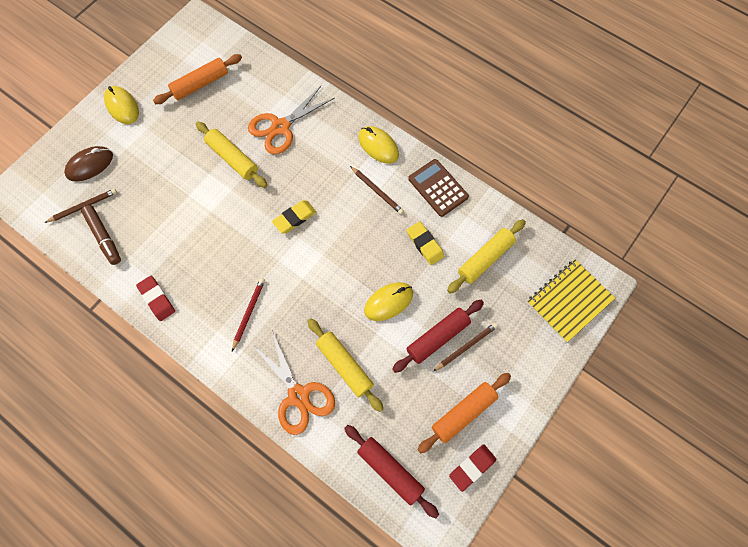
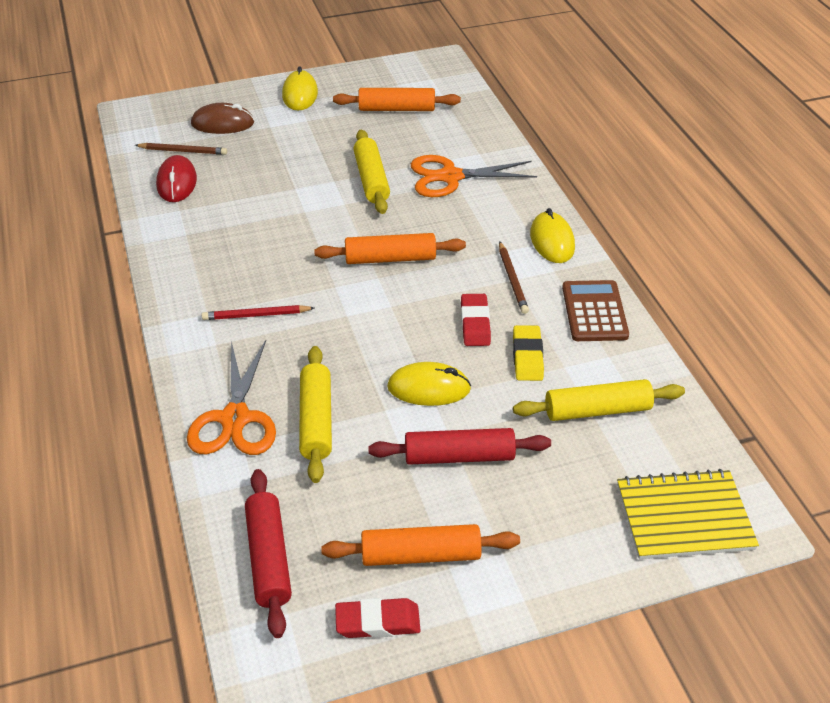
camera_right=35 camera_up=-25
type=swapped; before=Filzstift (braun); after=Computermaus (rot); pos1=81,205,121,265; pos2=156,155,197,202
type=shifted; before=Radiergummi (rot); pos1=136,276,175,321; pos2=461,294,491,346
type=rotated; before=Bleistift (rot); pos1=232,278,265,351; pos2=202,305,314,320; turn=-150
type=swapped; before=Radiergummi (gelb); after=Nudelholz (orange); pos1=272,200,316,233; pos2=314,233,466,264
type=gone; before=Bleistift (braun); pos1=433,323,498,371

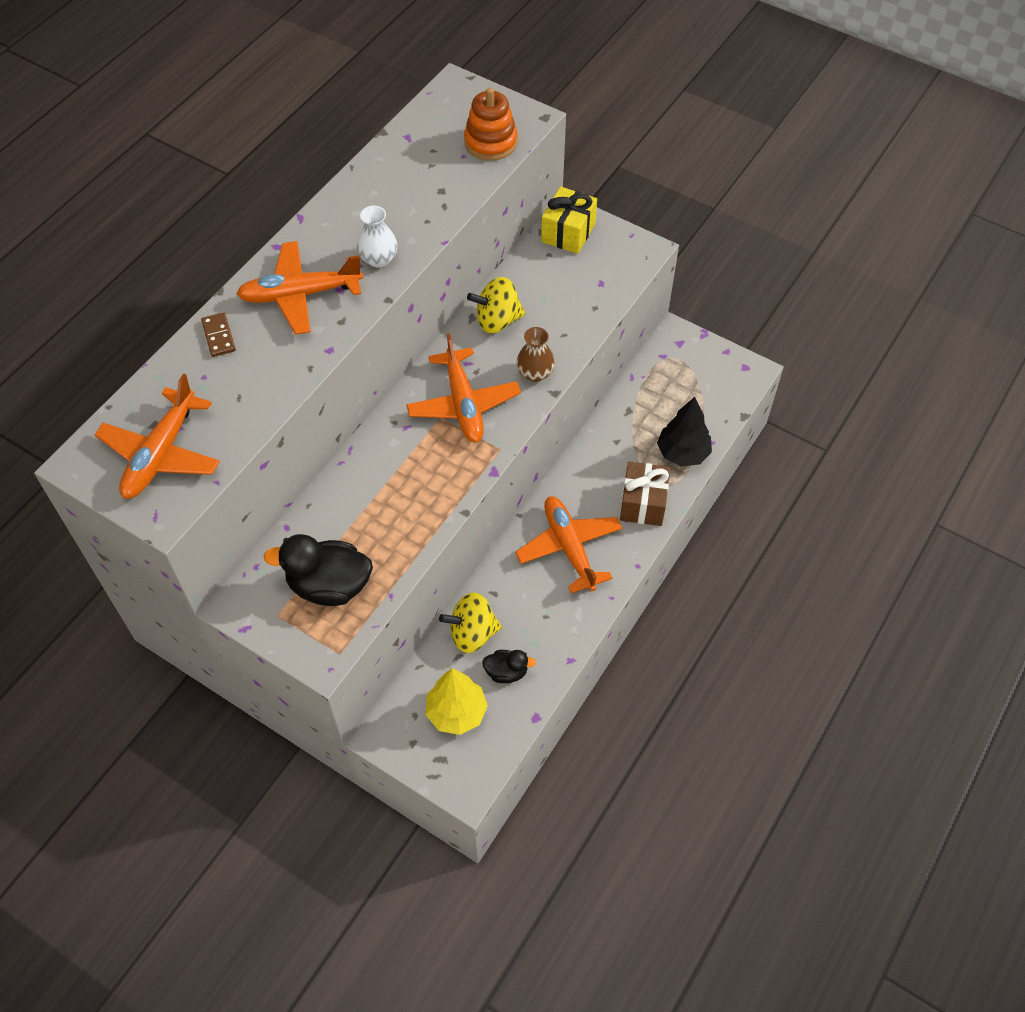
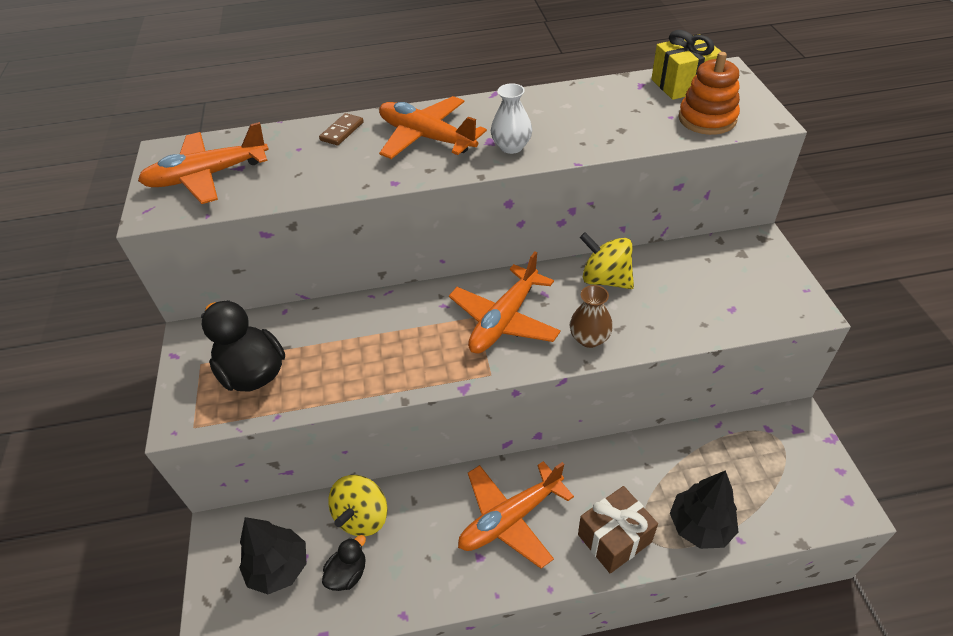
camera_right=50 camera_up=-10
type=repainted; before=Baum (gelb); after=Baum (schwarz); pos1=426,668,488,735; pos2=239,517,307,594
type=rotated; before=Kreisel (gelb); pos1=439,592,502,653; pos2=328,475,388,536; turn=-105
type=rotated; before=Ente (schwarz); pos1=482,650,536,683; pos2=322,535,366,591; turn=-105
type=rotated; before=Flugzeug (orange); pos1=515,496,622,593; pos2=458,461,574,569; turn=-150
type=shifted; before=Geschenk (gelb); pos1=541,186,597,254; pos2=651,30,722,100

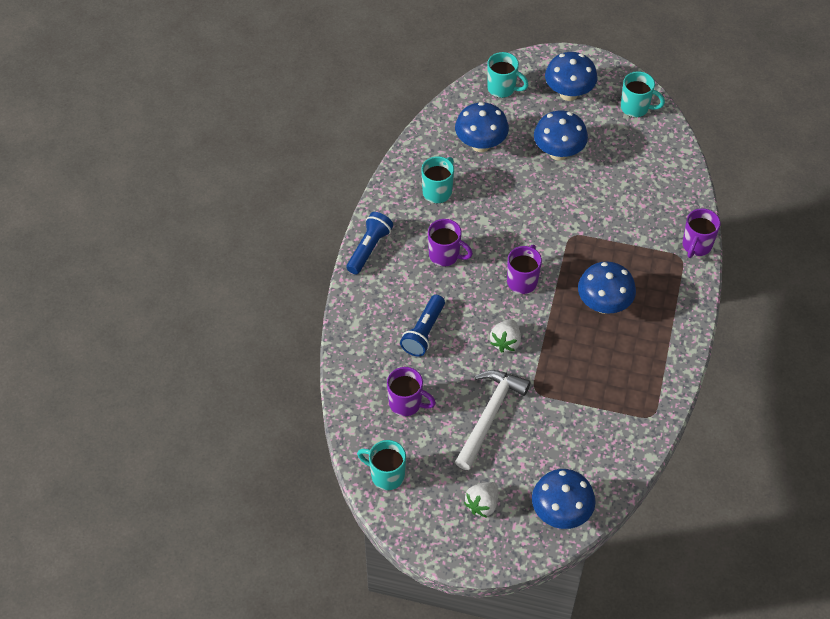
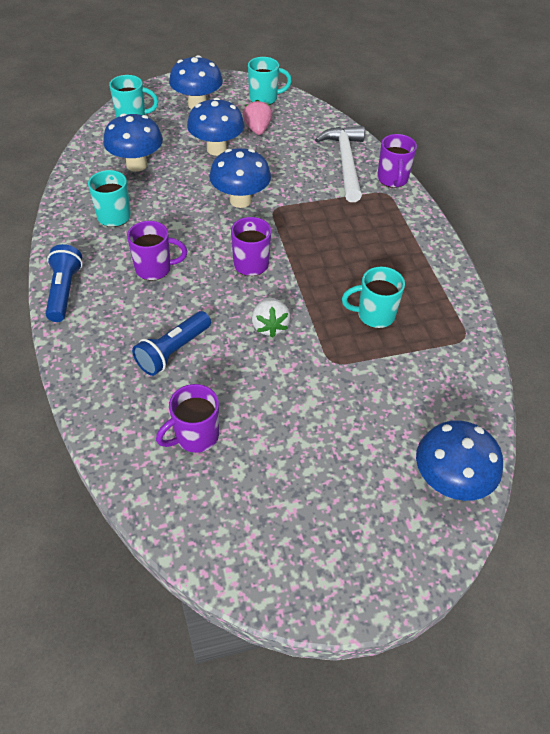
camera_right=-30 camera_up=-5
type=shifted; before=Tasse (türkis); pos1=357,440,406,490; pos2=342,267,405,328
type=rotated; before=Tasse (lila); pos1=387,367,436,416; pos2=156,384,219,453; turn=150
type=rotated; before=Taschenlampe (blau); pos1=400,295,445,357; pos2=132,311,211,376; turn=45
type=shifted; before=Hammer (weiß); pos1=455,370,531,470; pos2=315,126,365,202
type=gone; before=Erdbeere (weiß); pos1=464,482,498,518
type=shifted; before=Pilz (blau); pos1=578,261,636,314; pos2=209,148,271,208
type=new; after=Erdbeere (rosa); pos2=243,100,272,135

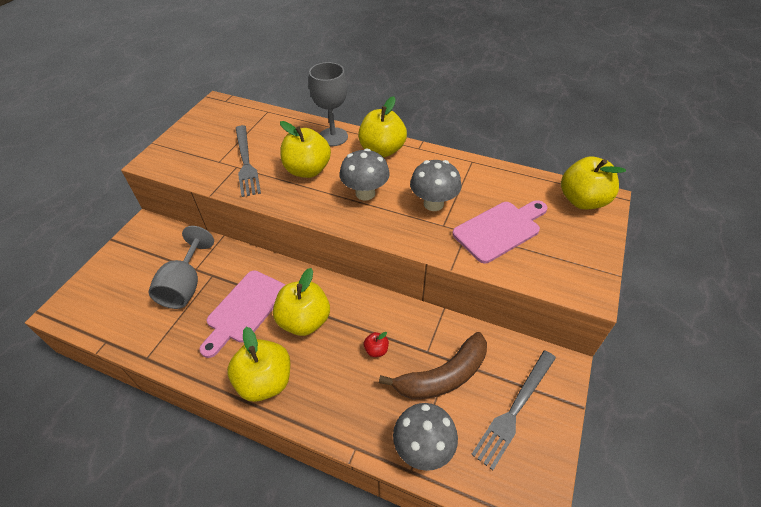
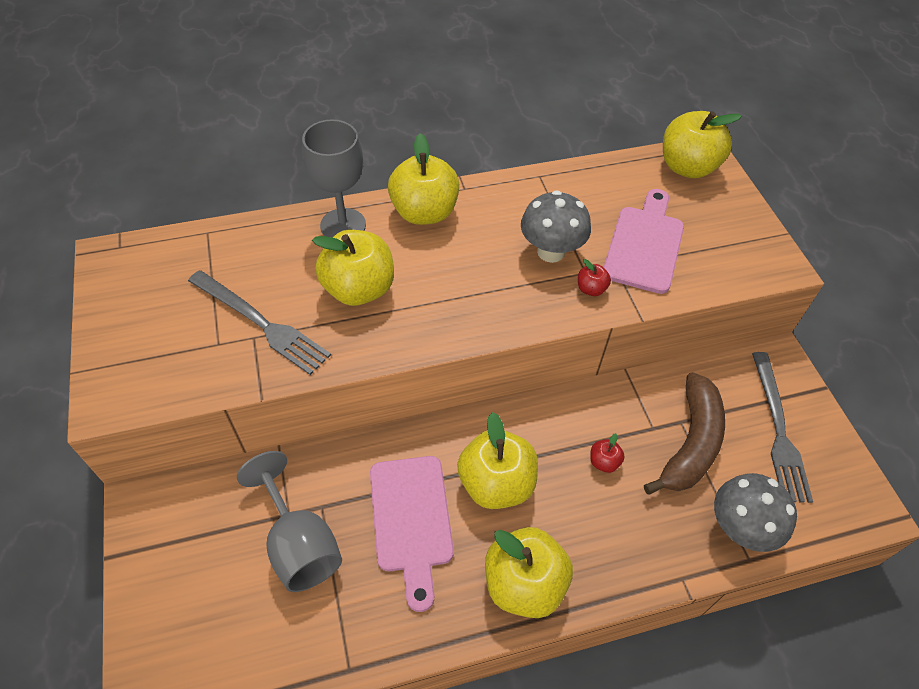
camera_right=-40 camera_up=5
type=gone; before=Pilz (grau); pos1=340,148,390,201
type=new; after=Apfel (rot); pos2=578,259,611,296

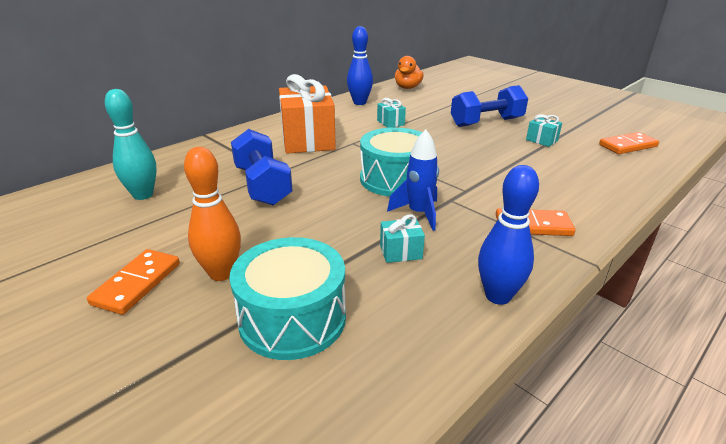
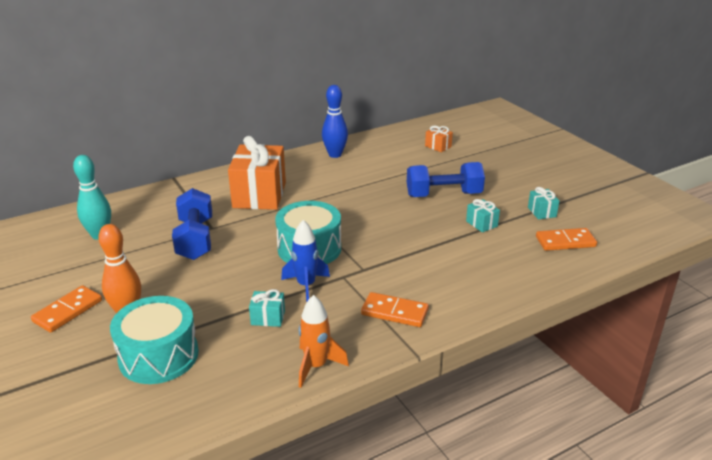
camera_right=15 camera_up=0
type=shifted; before=Geschenk (türkis); pos1=377,98,406,128; pos2=528,187,559,219
type=gone; before=Ente (orange); pos1=395,56,424,89
type=swapped; before=Bowlingkegel (blau); after=Rakete (orange); pos1=478,165,539,305; pos2=299,295,349,388
type=new; after=Geschenk (orange); pos2=425,125,453,152

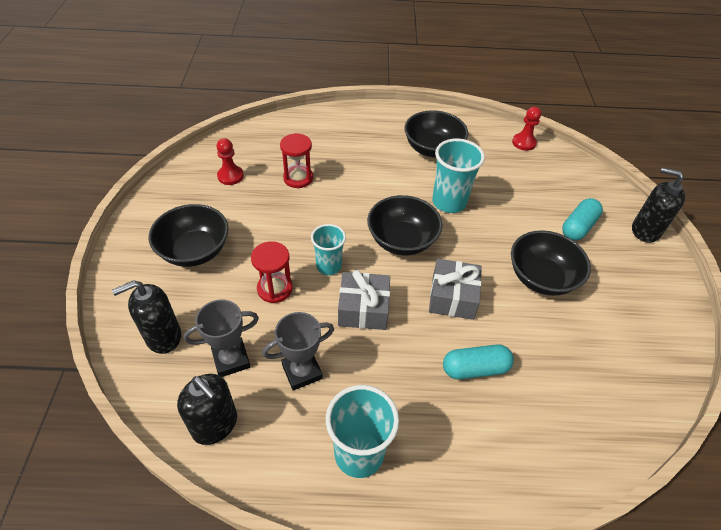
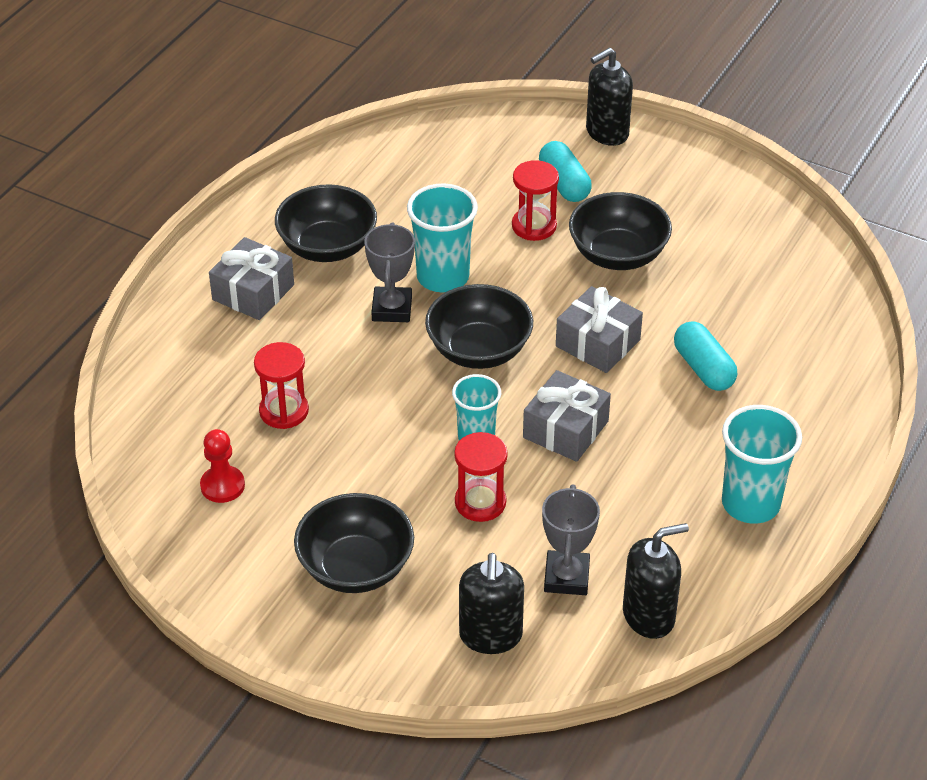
camera_right=-60 camera_up=-5
type=shifted; before=Pokal (grau); pos1=262,312,334,391; pos2=364,222,415,322
type=rotated; before=Kapsel (türkis); pos1=443,344,514,379; pos2=674,321,738,391; turn=-45
type=gone; before=Bauer (rot); pos1=512,107,541,151
type=new; after=Geschenk (grau); pos2=209,237,294,320
type=new; after=Sanduhr (rot); pos2=512,160,559,241

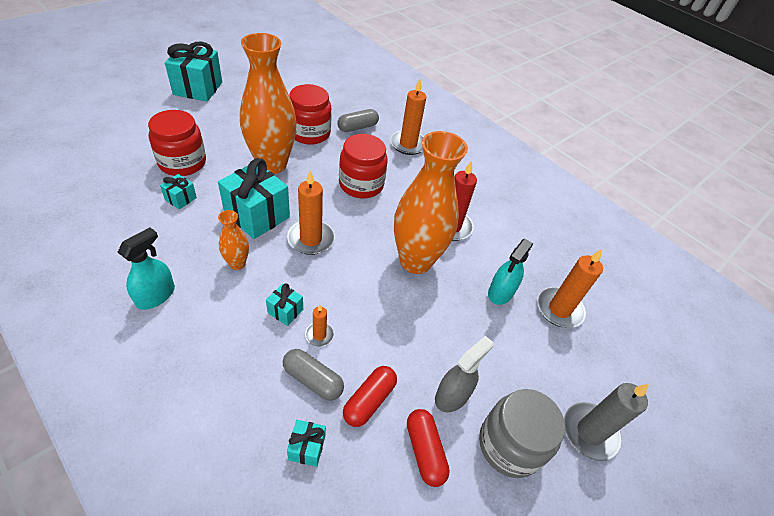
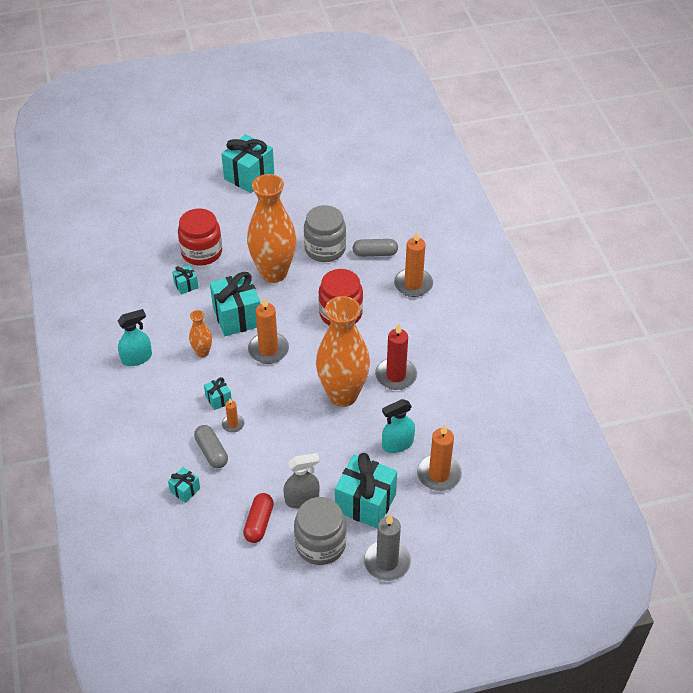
camera_right=35 camera_up=0
type=repainted; before=Einmachglas (rot); after=Einmachglas (grau); pos1=289,84,331,145; pos2=304,205,346,262
type=gone; before=Kapsel (rot); pos1=343,366,397,427
type=new; after=Geschenk (türkis); pos2=335,453,397,529

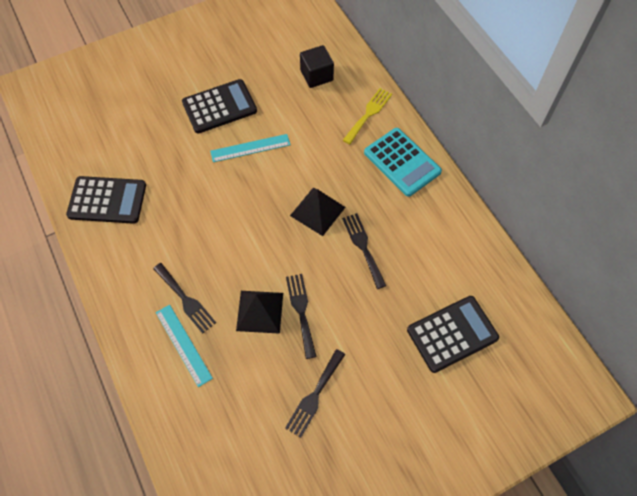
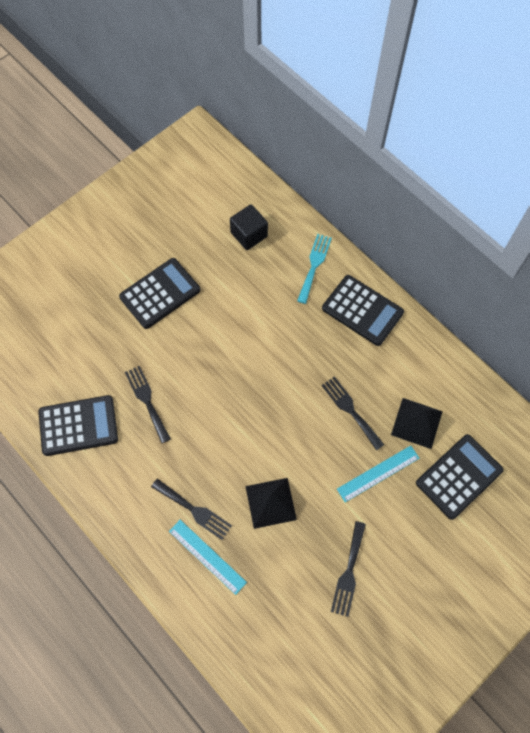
camera_right=-15 camera_up=5
type=shifted; before=Lineal (türkis); pos1=210,134,291,162; pos2=337,446,420,502
type=shifted; before=Gabel (schwarz); pos1=286,274,316,359; pos2=125,366,171,443
type=shifted; before=Pyramide (schwarz); pos1=290,188,346,236; pos2=391,398,443,449
type=repainted; before=Gabel (gelb); after=Gabel (türkis); pos1=343,88,392,144; pos2=297,234,332,304
type=repainted; before=Taschenrechner (türkis); after=Taschenrechner (schwarz); pos1=364,128,442,197; pos2=322,275,404,346

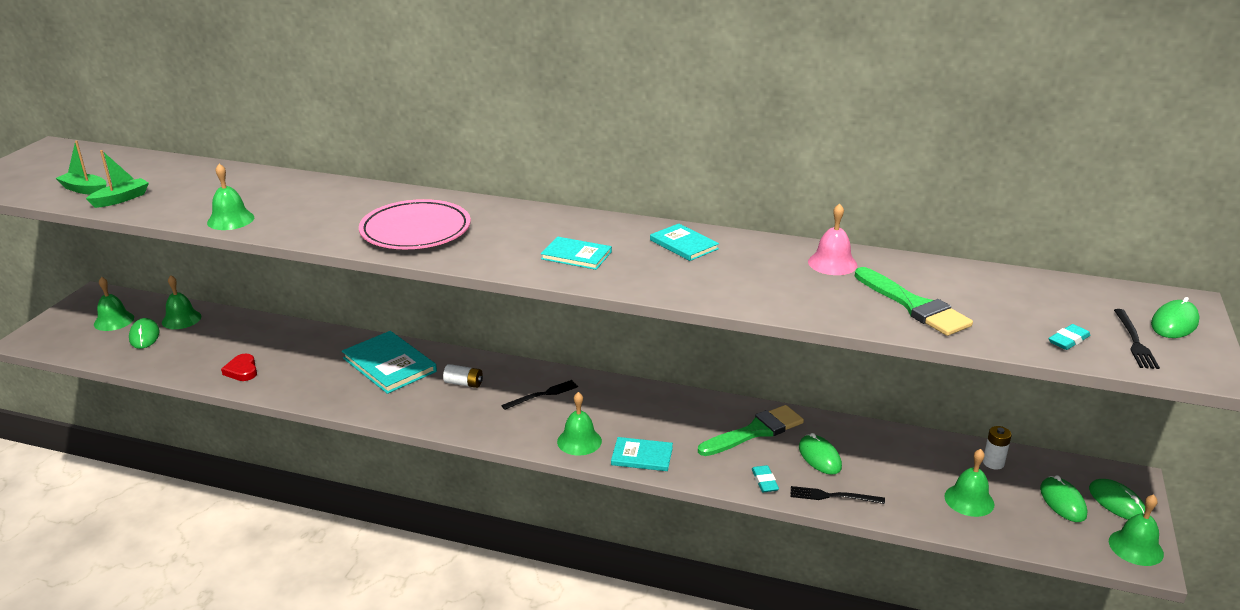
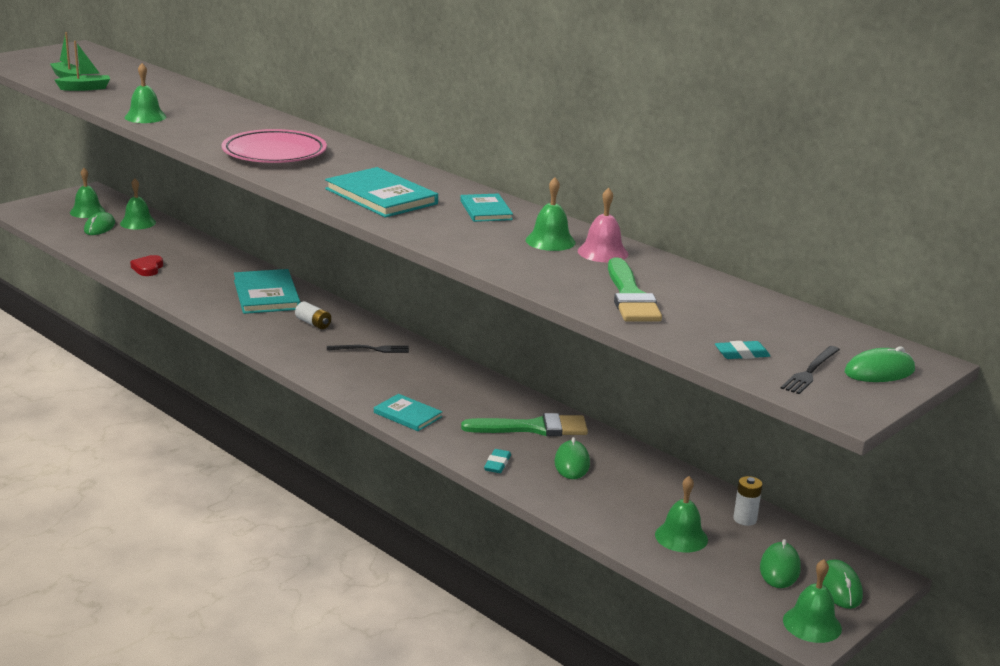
camera_right=25 camera_up=-5
type=scaled; before=Buch (türkis); pos1=541,237,612,270; pos2=325,167,438,218; scale=1.69
type=shifted; before=Glocke (grün); pos1=557,392,602,456; pos2=526,177,575,251
type=gone; before=Gabel (schwarz); pos1=790,486,885,504

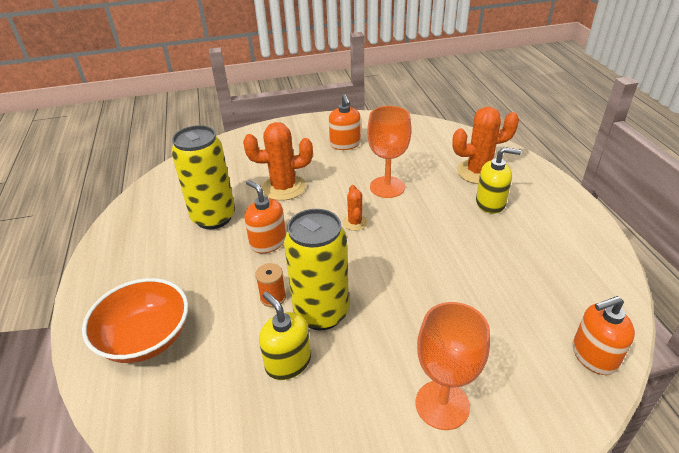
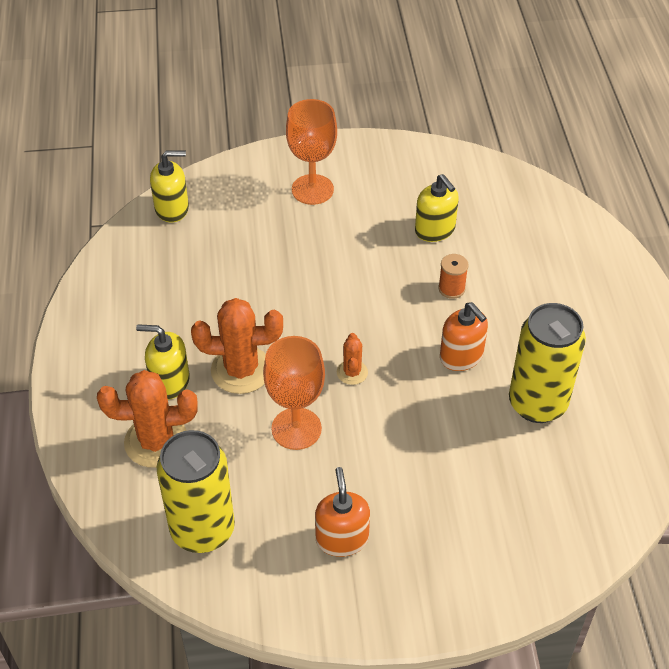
camera_right=-175 camera_up=10
type=gone; before=Schüssel (orange); pos1=82,278,188,363
type=shifted; before=Kaktus (orange); pos1=243,122,313,201; pos2=191,298,283,394
type=shifted; before=Dose (gelb); pos1=284,209,349,330; pos2=157,430,235,553
type=repainted; before=Seifenspender (orange); after=Seifenspender (gelb); pos1=573,296,635,375; pos2=150,150,189,222

